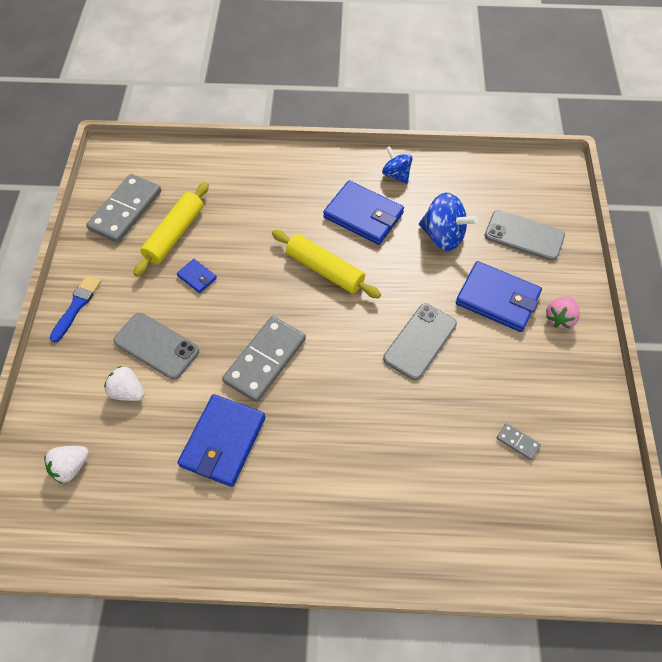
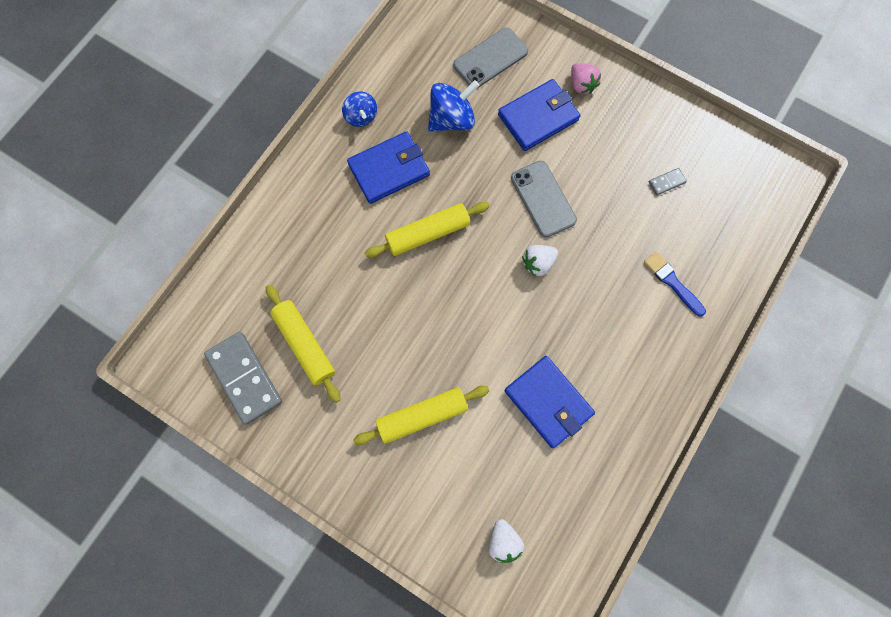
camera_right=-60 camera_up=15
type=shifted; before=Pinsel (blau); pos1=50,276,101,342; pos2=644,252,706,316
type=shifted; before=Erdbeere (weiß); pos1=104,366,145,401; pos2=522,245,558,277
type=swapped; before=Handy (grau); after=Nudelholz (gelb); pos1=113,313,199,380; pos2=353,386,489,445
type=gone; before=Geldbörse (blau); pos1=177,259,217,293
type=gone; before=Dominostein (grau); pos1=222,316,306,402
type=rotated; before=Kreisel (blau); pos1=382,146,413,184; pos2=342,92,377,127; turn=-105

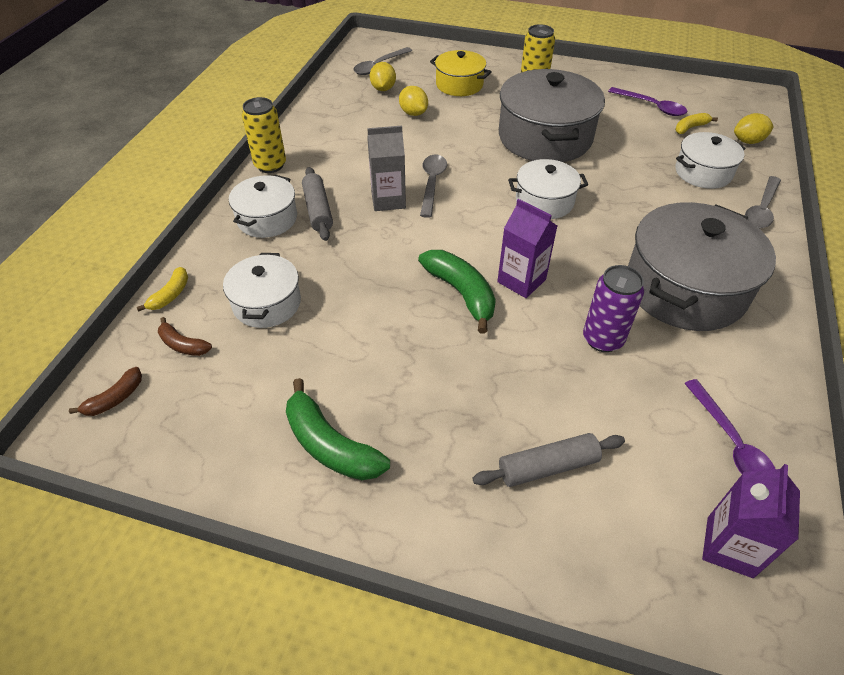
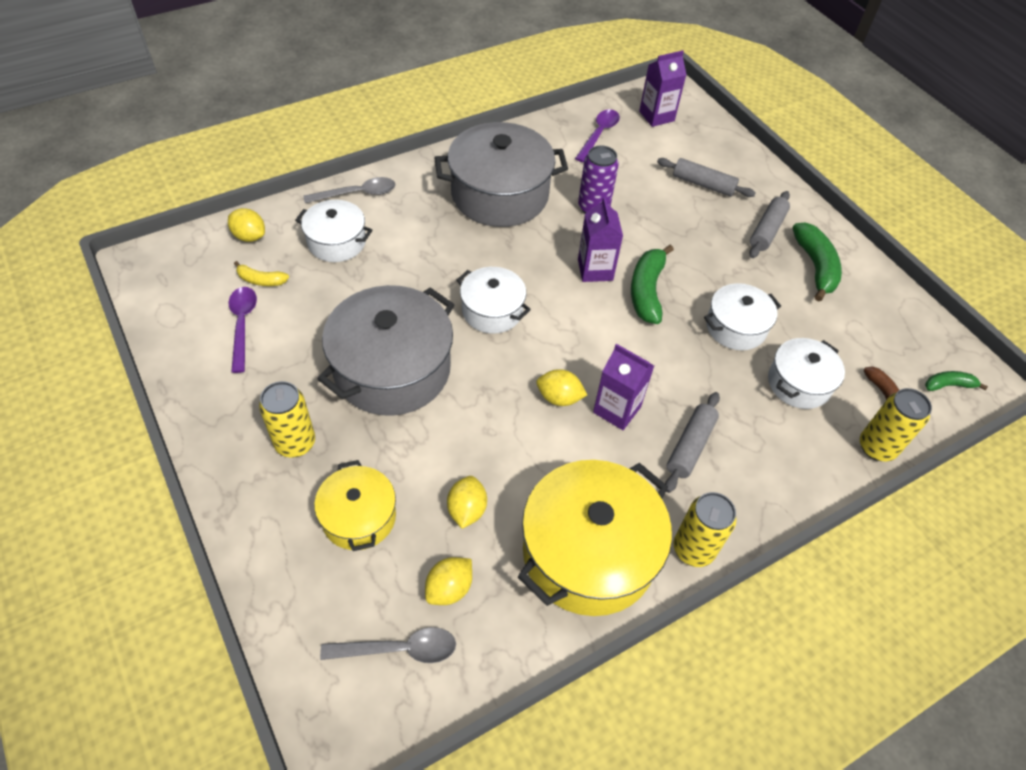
camera_right=-140 camera_up=5
type=repainted; before=Banane (braun); after=Banane (grün); pos1=69,367,142,416; pos2=925,371,988,391
type=swapped; before=Banane (gelb); after=Dose (gelb); pos1=137,267,188,312; pos2=860,388,932,461
type=shifted; before=Kochtopf (weiß); pos1=229,175,297,238; pos2=704,283,781,350
type=repainted; before=Getränkekarton (grau); after=Getränkekarton (lila); pos1=367,126,406,211; pos2=593,344,654,430
type=swapped; before=Löffel (grau); after=Zitrone (gelb); pos1=420,154,447,218; pos2=536,369,587,406
type=new; after=Kochtopf (gelb); pos2=518,460,672,616
type=new; after=Nudelholz (grau); pos2=749,191,790,258

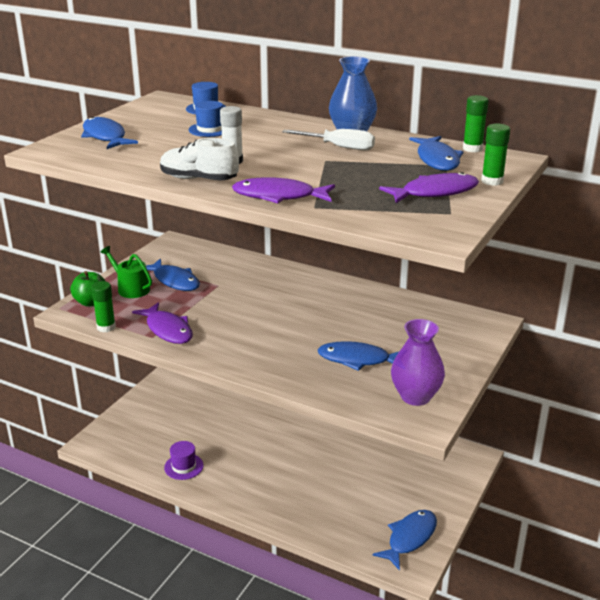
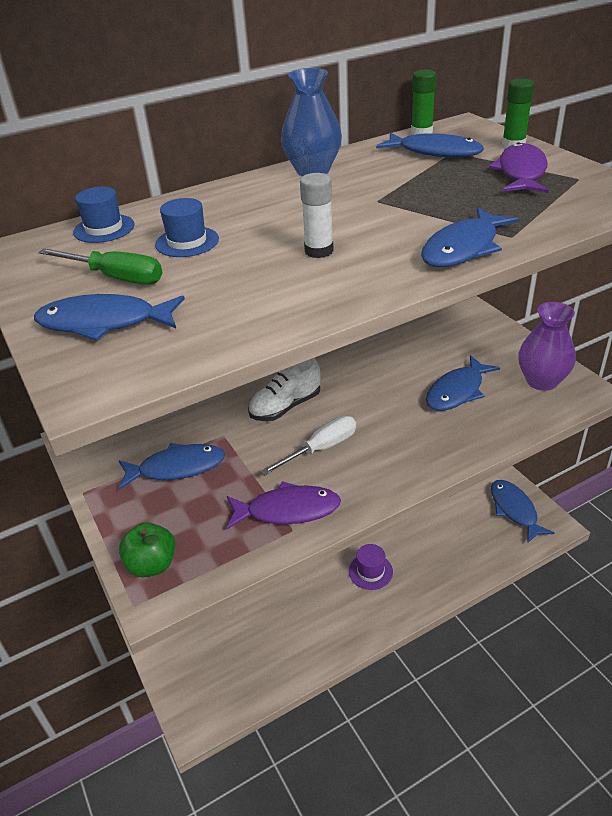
camera_right=-55 camera_up=10
type=gone; before=Klebestift (grün); pos1=91,281,116,333
type=gone; before=Gießkanne (grün); pos1=100,246,152,298
type=shifted; before=Schuh (weiß); pos1=160,138,239,181; pos2=248,358,320,421
type=shifted; before=Hut (lila); pos1=164,441,204,480; pos2=349,544,393,590
type=repainted; before=Fisch (lila); after=Fisch (blau); pos1=232,177,335,203; pos2=421,207,519,267
type=shifted; before=Schraubenzieher (weiß); pos1=282,129,375,151; pos2=261,416,356,475
type=new; after=Schraubenzieher (grün); pos2=38,248,162,285

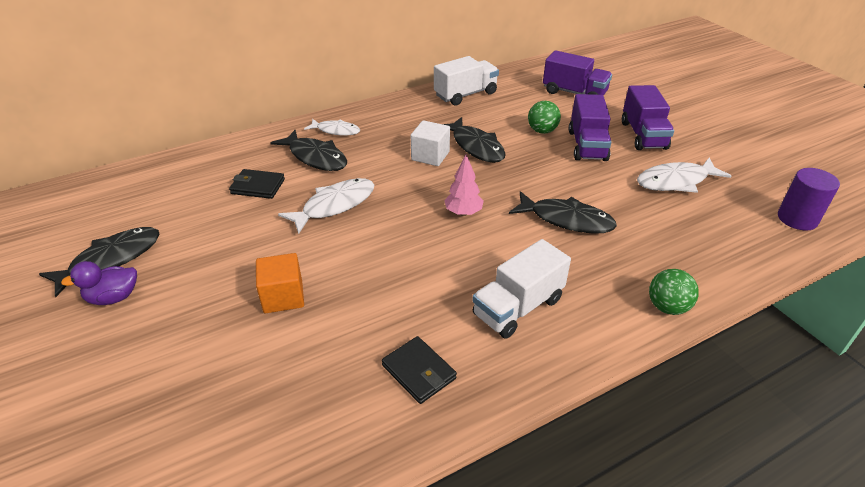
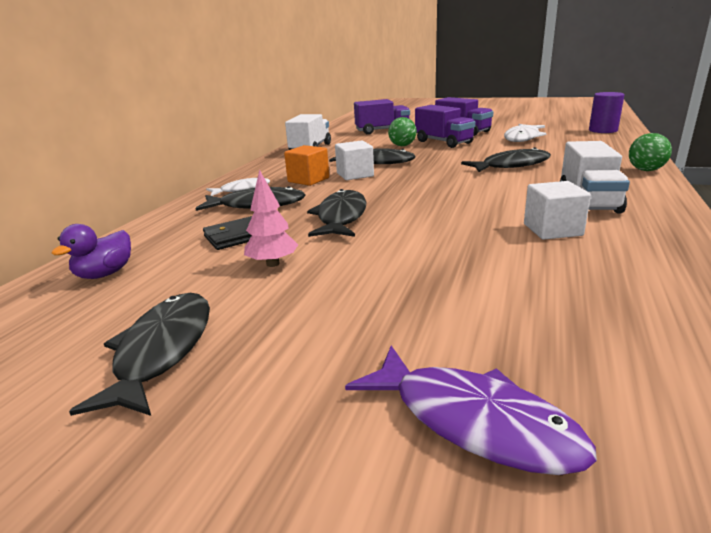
camera_right=-40 camera_up=-15
type=shifted; before=Ente (lila); pos1=61,261,137,305; pos2=51,224,131,279
type=shifted; before=Kubus (orange); pos1=256,253,304,313; pos2=284,145,329,186
type=repainted; before=Fisch (weiß); after=Fisch (schwarz); pos1=278,178,374,234; pos2=307,189,366,237
type=gone; before=Geldbörse (schwarz); pos1=382,336,457,404
type=shifted; before=Baum (rosa); pos1=444,154,484,216; pos2=244,170,298,267
type=new; after=Fisch (lila); pos2=345,345,597,475
type=new; after=Kubus (weiß); pos2=524,181,591,239

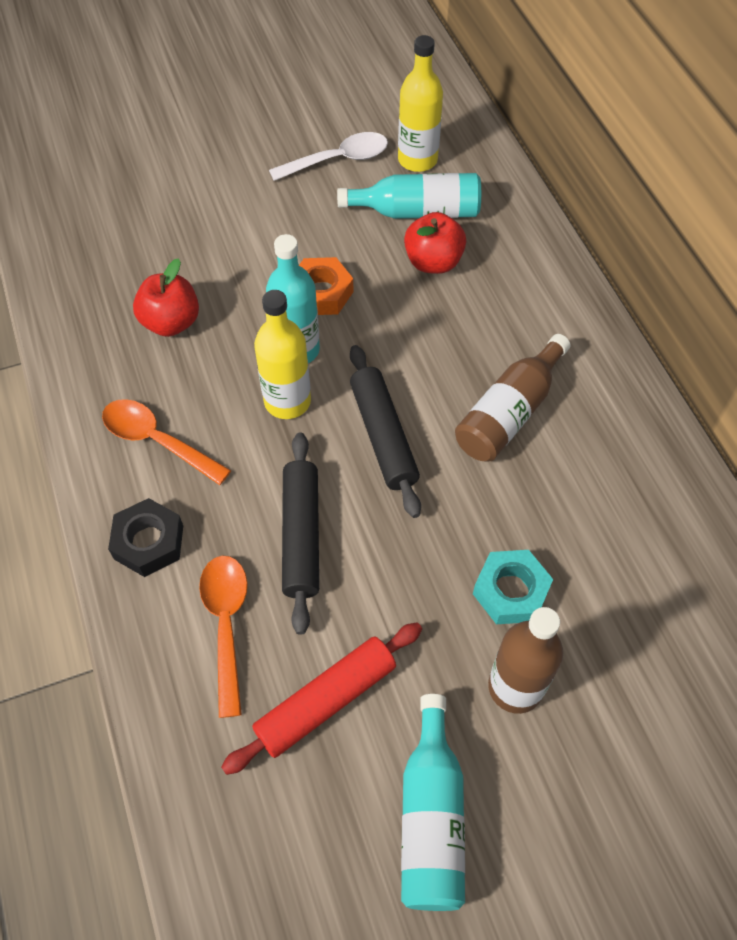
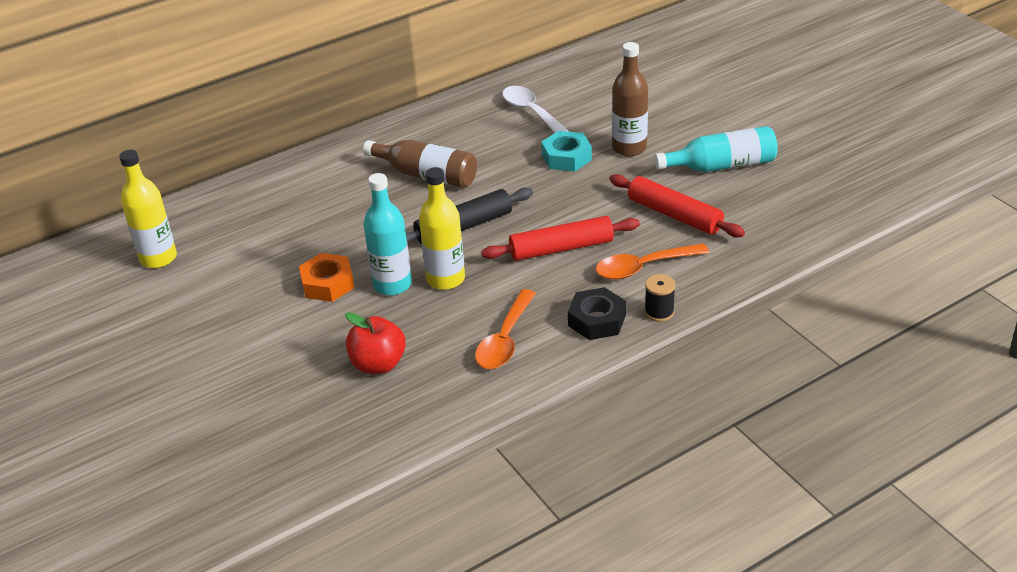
camera_right=-100 camera_up=-20
type=shifted; before=Löffel (weiß); pos1=269,132,388,181; pos2=502,86,569,133
type=repainted; before=Nudelholz (schwarz); after=Nudelholz (rot); pos1=282,432,319,635; pos2=481,216,640,261
type=gone; before=Flasche (türkis); pos1=337,173,481,219
type=gone; before=Apfel (rot); pos1=404,212,466,274
type=new; after=Garnrolle (schwarz); pos2=645,274,676,322

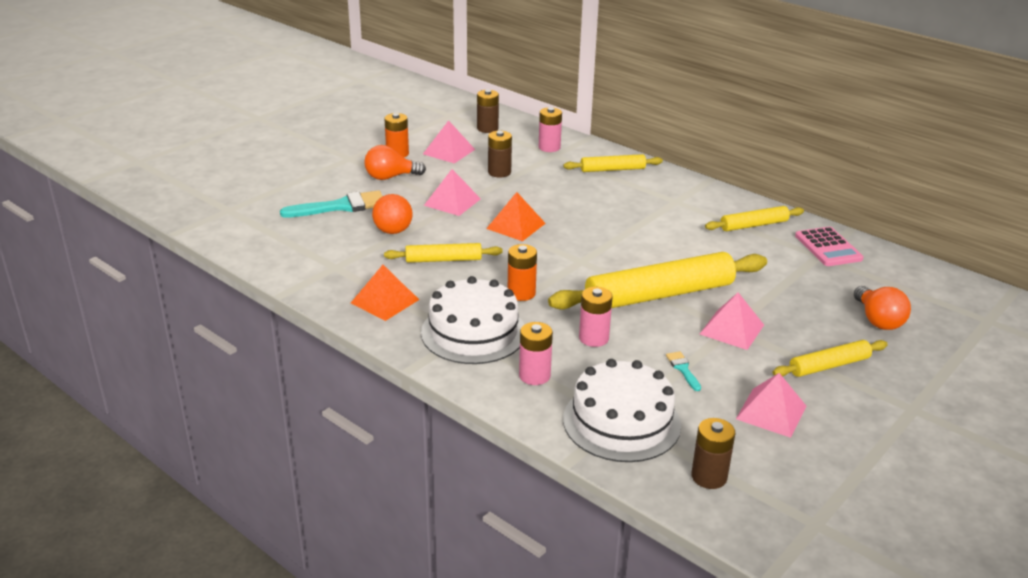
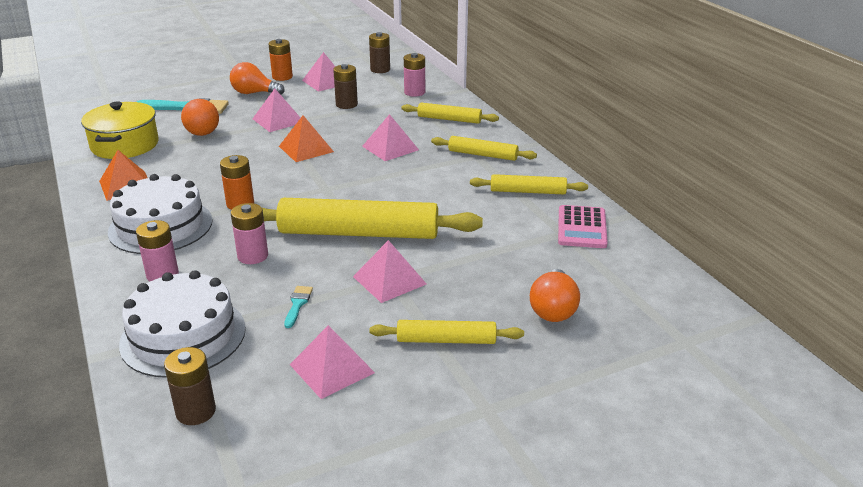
camera_right=25 camera_up=0
type=shifted; before=Nudelholz (gelb); pos1=384,243,503,263; pos2=431,136,537,161
type=new; after=Kochtopf (gelb); pos2=81,101,159,159
type=new; after=Pyramide (rosa); pos2=362,114,419,161

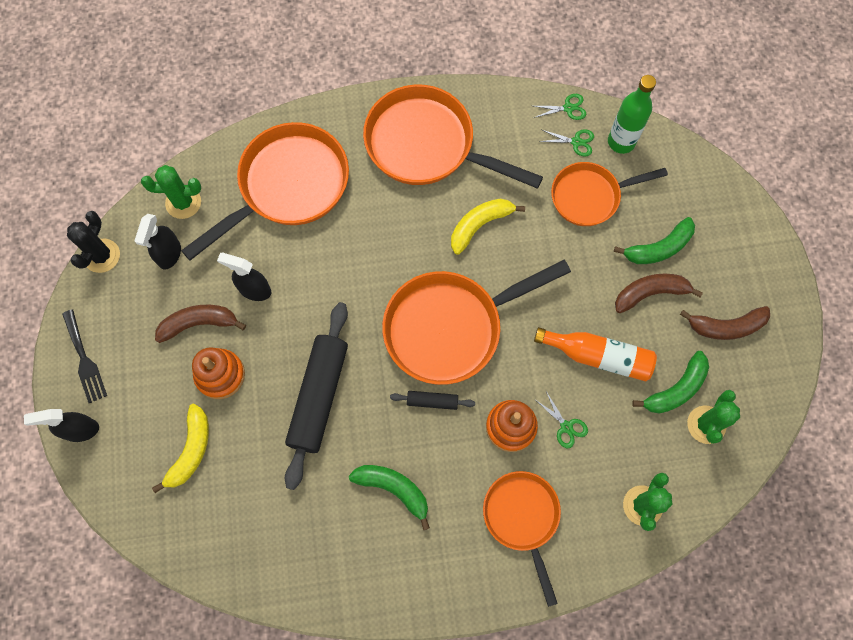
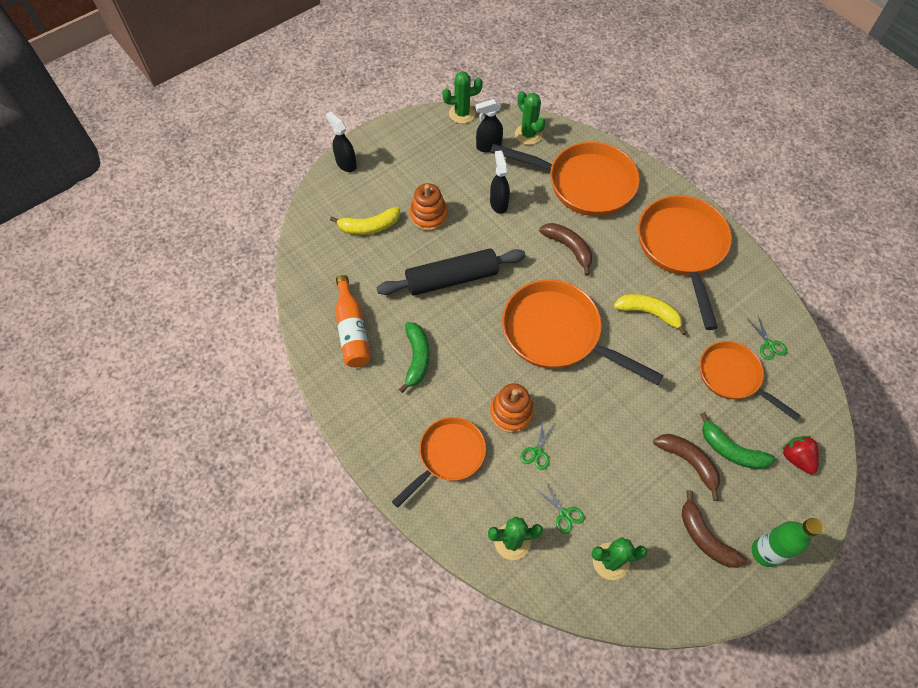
camera_right=60 camera_up=-10
type=gone; before=Gabel (schwarz); pos1=62,309,107,403
type=repainted; before=Kaktus (schwarz); after=Kaktus (grün); pos1=67,211,120,273; pos2=442,71,483,124
type=shifted; before=Banane (braun); pos1=155,305,246,343; pos2=539,223,592,276
type=gone; before=Nudelholz (schwarz); pos1=390,391,475,410
type=shifted; before=Schere (grün); pos1=534,94,586,120; pos2=535,482,585,534
type=shifted; before=Flasche (orange); pos1=534,327,657,381; pos2=335,275,371,367
type=shifted; before=Flasche (grün); pos1=608,75,656,154; pos2=752,518,823,567
type=gone; before=Banane (grün); pos1=632,351,709,414
type=new; after=Erdbeere (rot); pos2=782,436,819,474

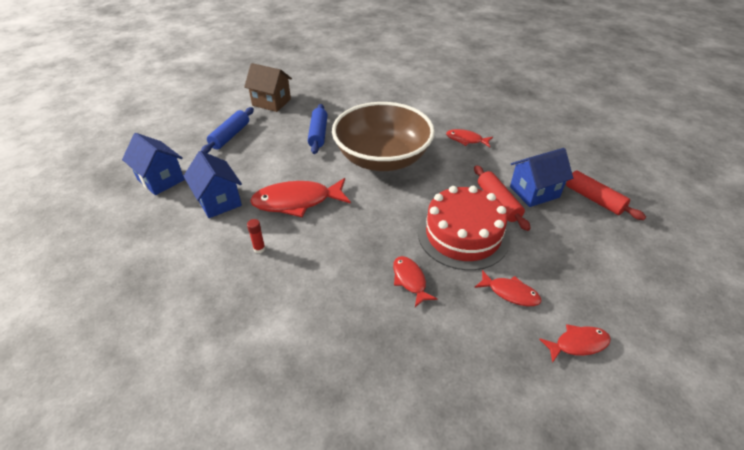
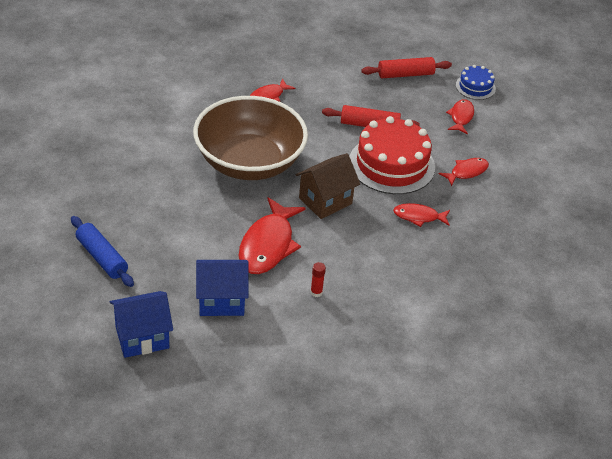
camera_right=-65 camera_up=0
type=shifted; before=Haus (braun); pos1=244,63,292,112; pos2=296,153,360,219
type=gone; before=Nudelholz (blau); pos1=308,104,328,154
type=gone; before=Haus (blau); pos1=510,148,573,207
type=shifted; before=Fisch (rot); pos1=539,324,611,363; pos2=446,99,474,134
type=new; after=Kuchen (blau); pos2=456,65,496,100

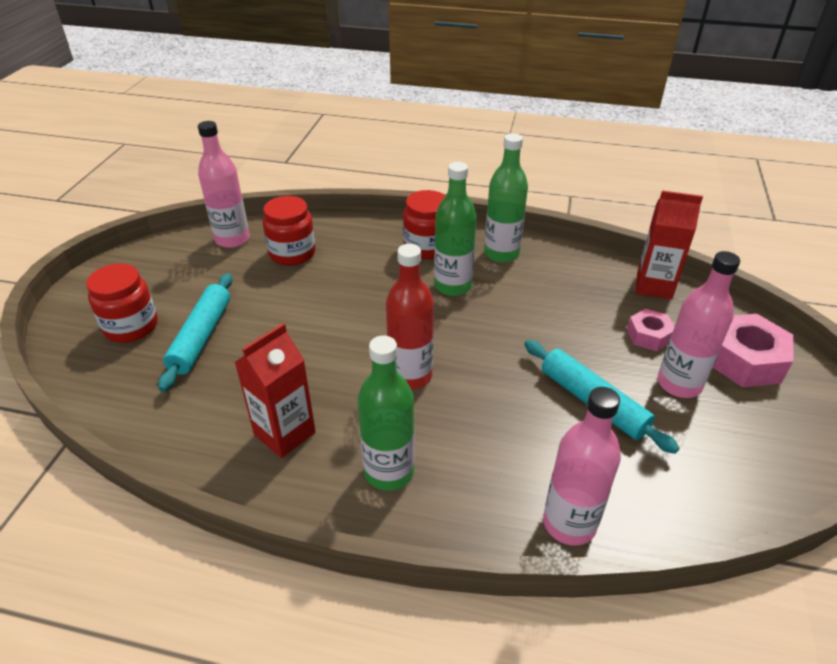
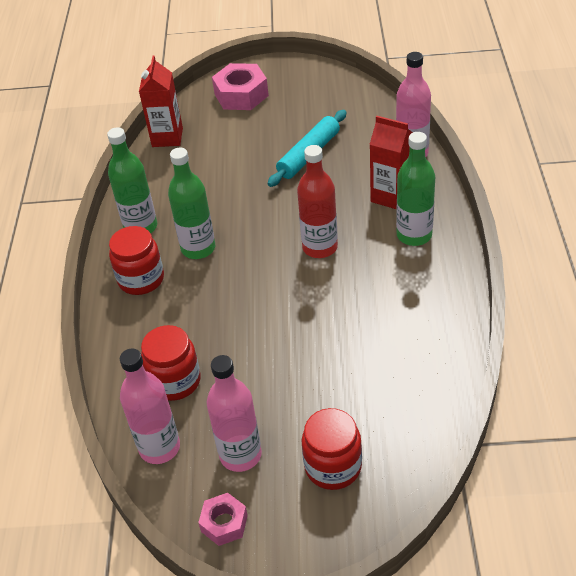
camera_right=-100 camera_up=5
type=gone; before=Nudelholz (türkis); pos1=158,273,232,392
type=shifted; before=Getränkekarton (rot); pos1=235,323,316,458; pos2=369,116,413,209
type=shifted; before=Sechskantmutter (rosa); pos1=627,309,675,351; pos2=198,493,248,546
type=shifted; before=Flasche (rosa); pos1=658,251,740,398; pos2=207,355,262,472

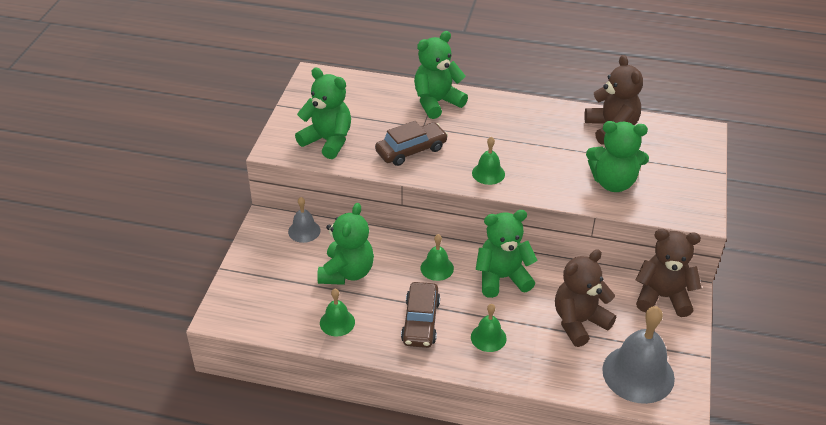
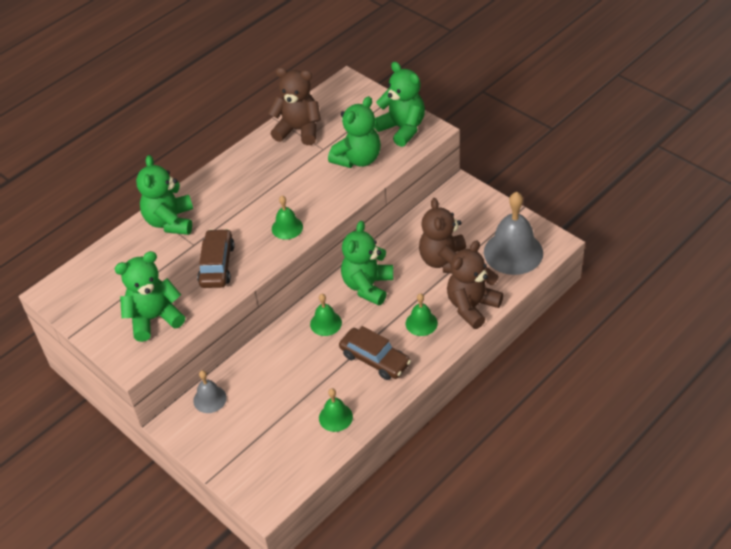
camera_right=-55 camera_up=5
type=shifted; before=Teddybär (grün); pos1=317,203,374,285; pos2=375,62,425,147
type=shifted; before=Teddybär (braun); pos1=636,229,702,317; pos2=447,240,503,329

